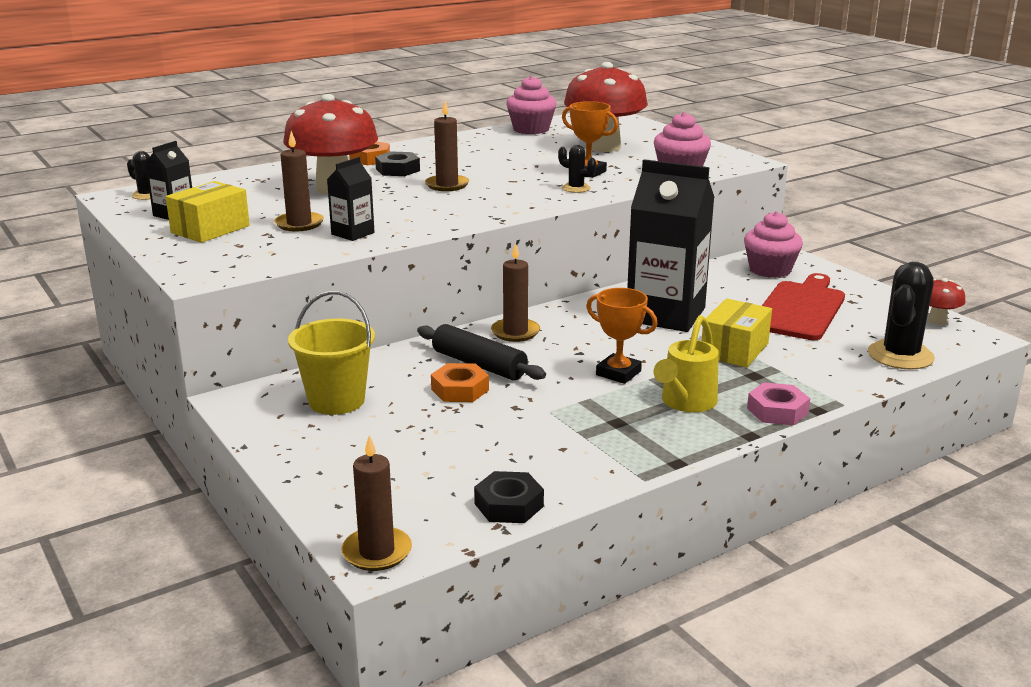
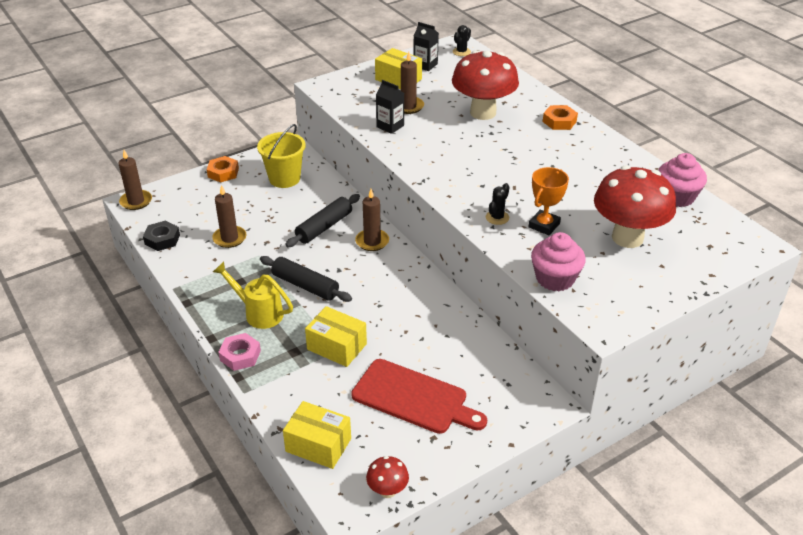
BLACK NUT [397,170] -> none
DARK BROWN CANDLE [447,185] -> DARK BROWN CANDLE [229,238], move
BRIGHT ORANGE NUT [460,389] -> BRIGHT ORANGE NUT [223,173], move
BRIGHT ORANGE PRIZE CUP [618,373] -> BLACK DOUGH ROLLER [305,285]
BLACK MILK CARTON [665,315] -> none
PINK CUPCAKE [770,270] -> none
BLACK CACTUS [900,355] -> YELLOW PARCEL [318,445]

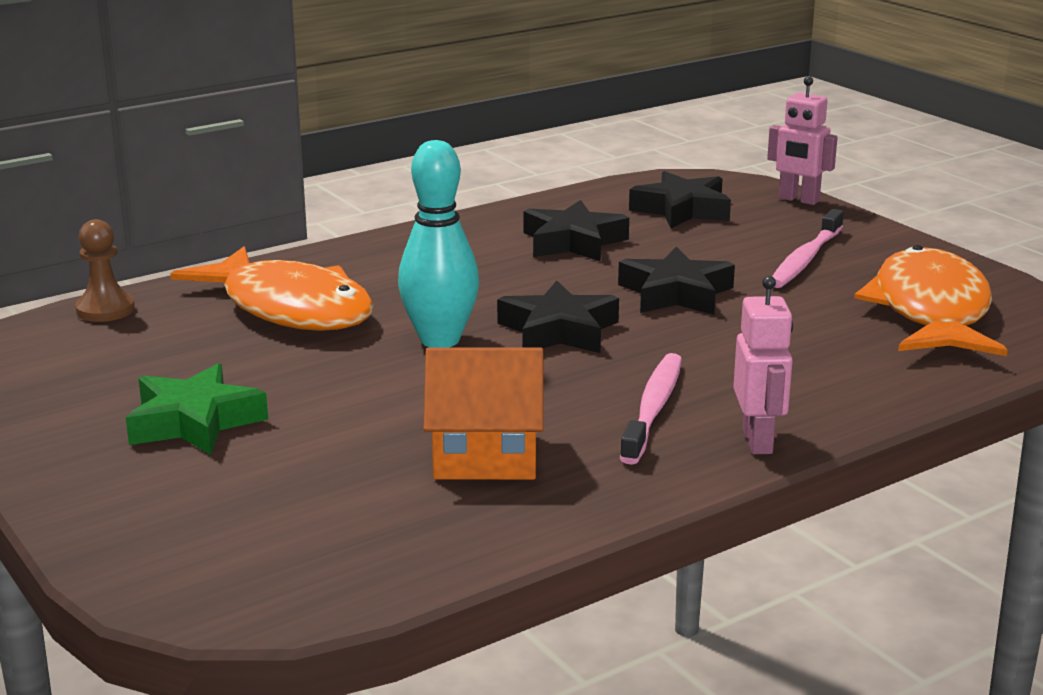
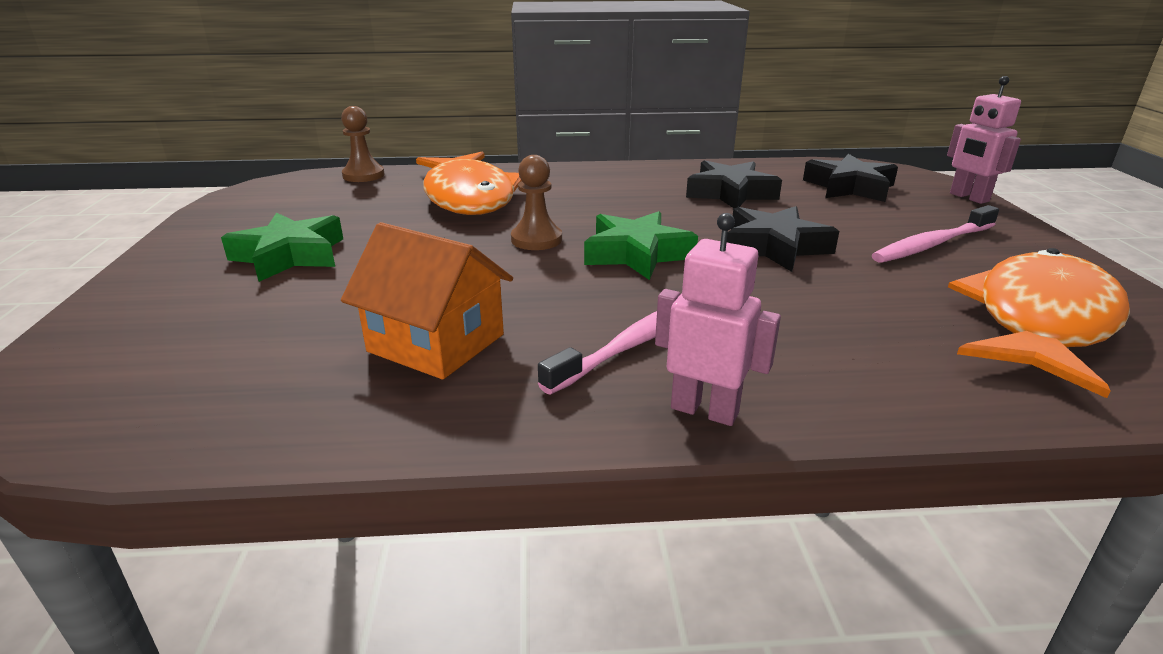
TURQUOISE BOWLING PIN [440,340] -> DARK BROWN CHESS PAWN [536,239]
BLACK FIVE-POINTED STAR [558,331] -> LEAF-GREEN FIVE-POINTED STAR [636,254]
PINK ROBOT [758,441] -> PINK ROBOT [704,410], 90 degrees counterclockwise

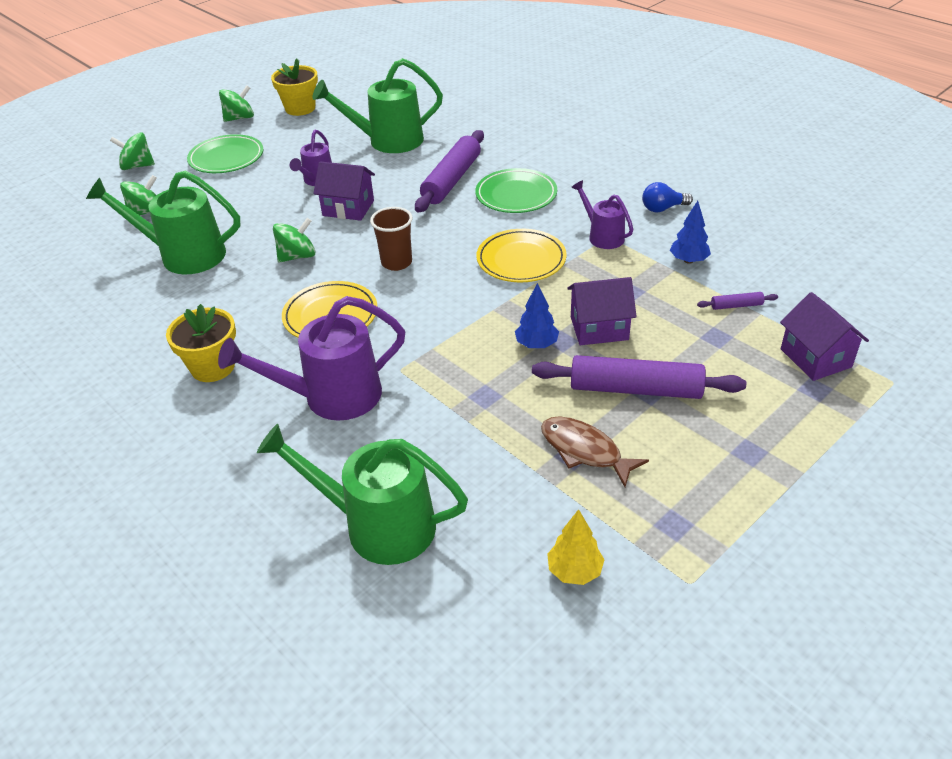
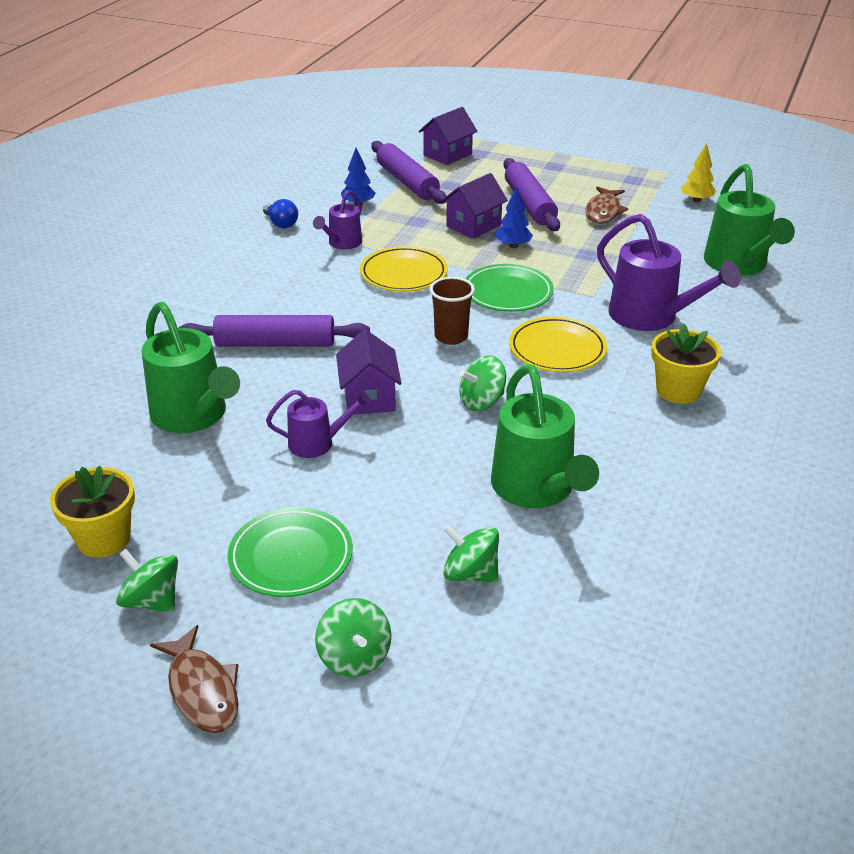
LEAF-GREEN SPINNING TOP [297,256] -> LEAF-GREEN SPINNING TOP [481,402], 60 degrees counterclockwise
LEAF-GREEN PLATE [516,195] -> LEAF-GREEN PLATE [507,292], move
VIOLET HOUSE [599,328] -> VIOLET HOUSE [473,226], 75 degrees clockwise
VIOLET DOUGH ROLLER [736,305] -> VIOLET DOUGH ROLLER [407,182], x2.33
none -> DARK BROWN FISH [202,690]

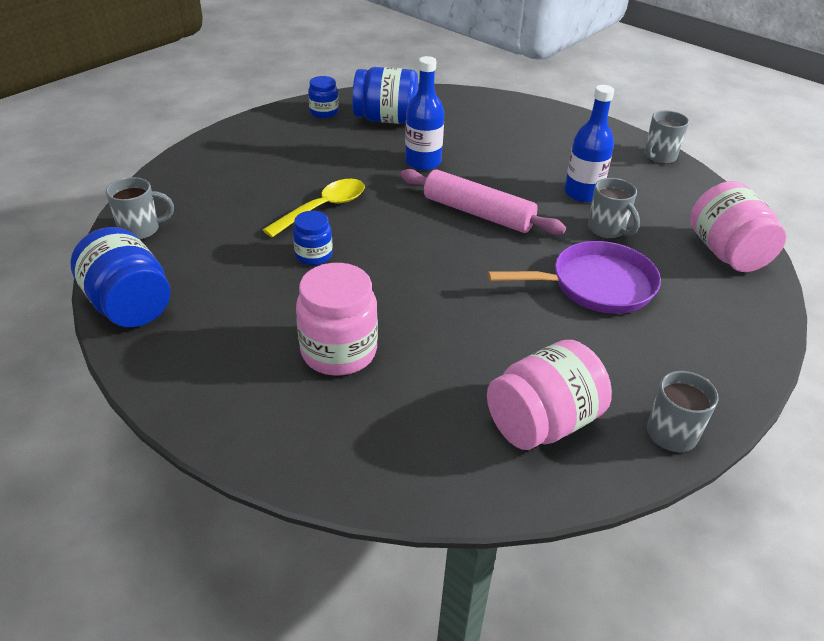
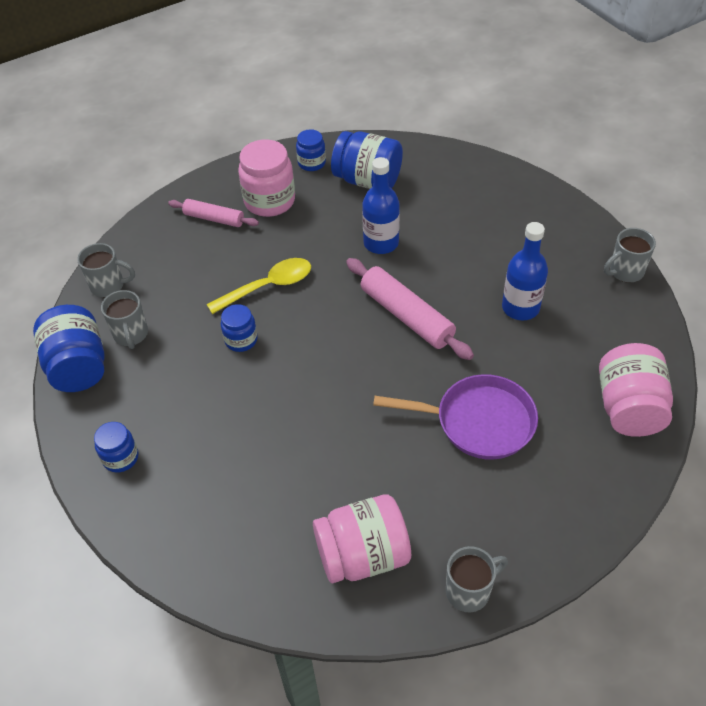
PINK JAR [339,351] -> PINK JAR [269,201], move
GREY TEA MUG [607,230] -> GREY TEA MUG [131,335], move
none -> BLUE JAR [120,458]
none -> PINK DOUGH ROLLER [214,219]

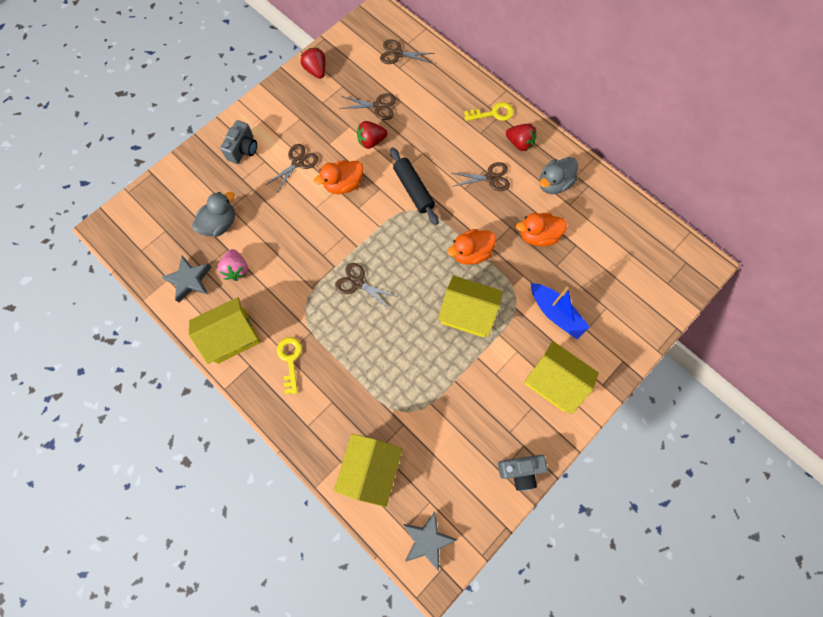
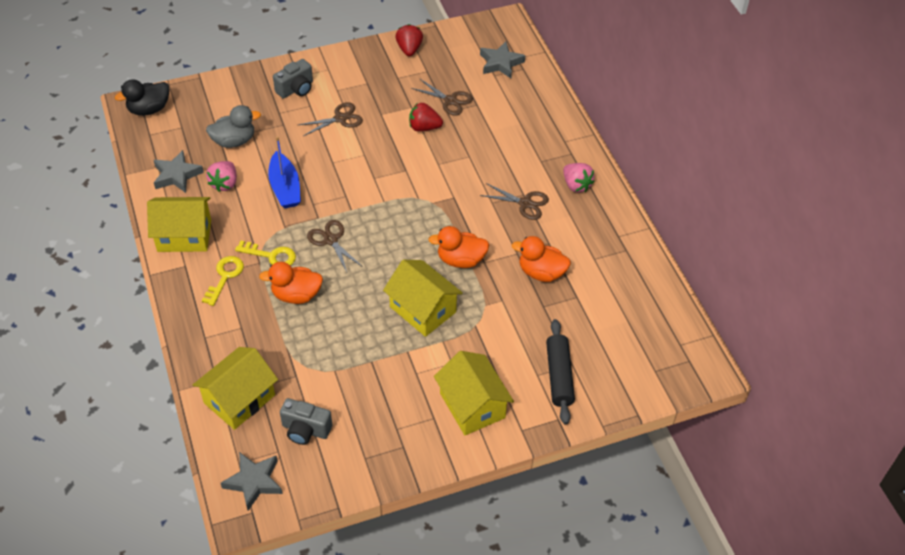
BRIGHT ORANGE RUBBER DUCK [343,185] -> BRIGHT ORANGE RUBBER DUCK [296,295], move
DARK BROWN PAIR OF SCISSORS [397,53] -> GREY FIVE-POINTED STAR [500,63]
BLACK DOUGH ROLLER [413,189] -> BLACK DOUGH ROLLER [559,376], move
YELLOW DOOR KEY [493,113] -> YELLOW DOOR KEY [271,255], move
GREY CAMERA [520,471] -> GREY CAMERA [305,430], move
SCARLET TOY STRAWBERRY [519,143] -> PINK TOY STRAWBERRY [576,185]
BLUE BOAT [556,313] -> BLUE BOAT [285,188], move
GREY RUBBER DUCK [554,184] -> none
none -> BLACK RUBBER DUCK [149,109]

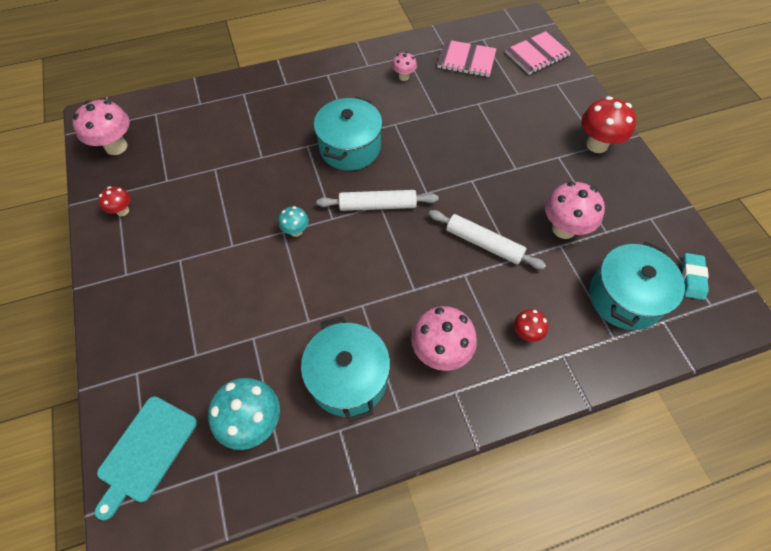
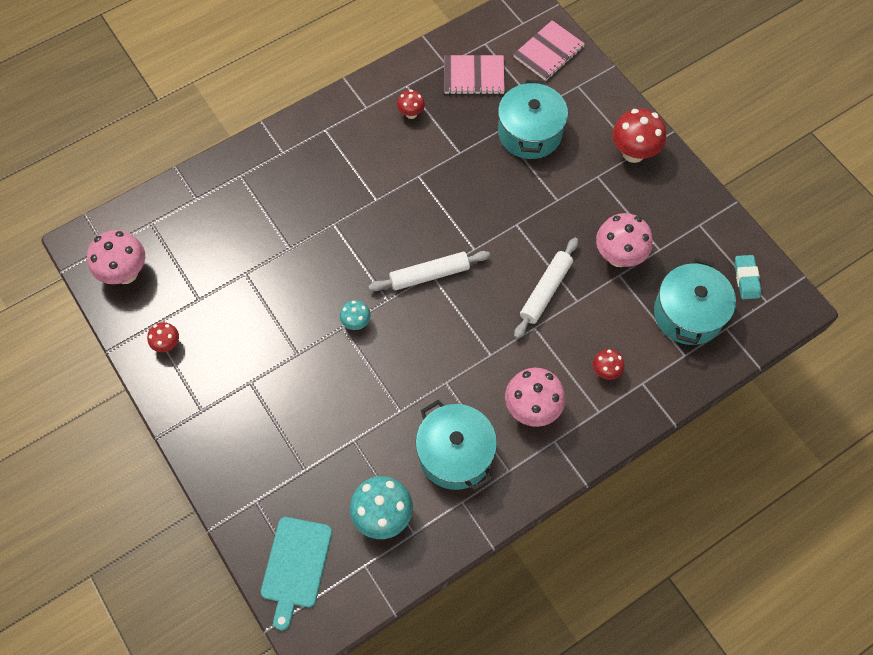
TURQUOISE COOKING POT [350,147] -> TURQUOISE COOKING POT [529,133], move
PINK MUSHROOM [403,77] -> SCARLET MUSHROOM [411,113]
PURE WHITE DOUGH ROLLER [484,243] -> PURE WHITE DOUGH ROLLER [545,291], 75 degrees counterclockwise

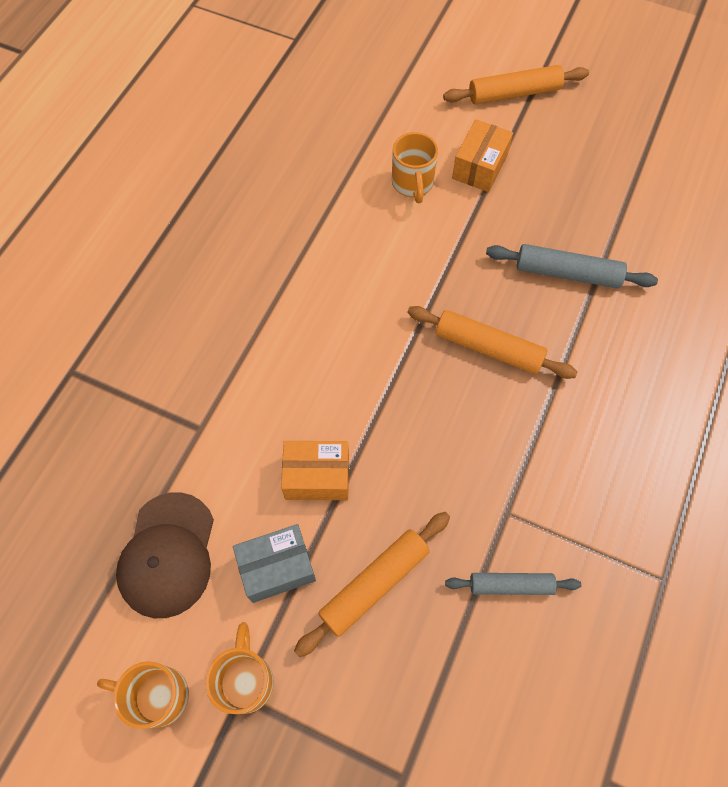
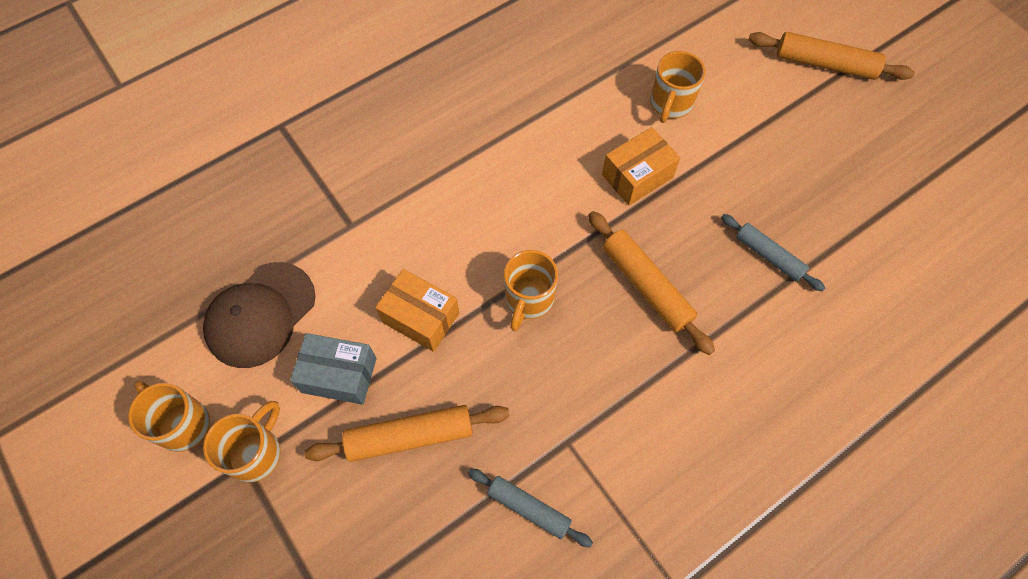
BRIGHT ORANGE PARCEL [479,167] -> BRIGHT ORANGE PARCEL [637,176], move
GREY DOUGH ROLLER [567,273] -> GREY DOUGH ROLLER [768,256], x0.67
none -> BRIGHT ORANGE TEA MUG [528,299]

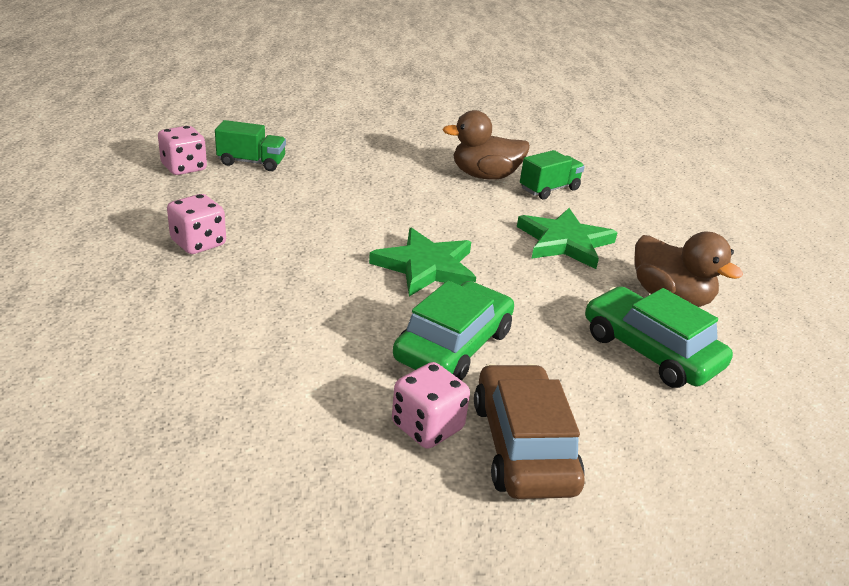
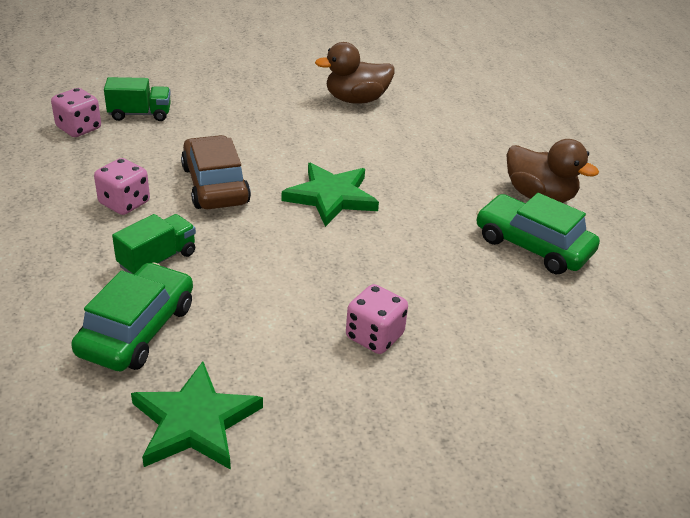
LEAF-GREEN AUTOMOBILE [453,346] -> LEAF-GREEN AUTOMOBILE [137,329], move
DARK BROWN AUTOMOBILE [523,446] -> DARK BROWN AUTOMOBILE [215,185], move
LEAF-GREEN FIVE-POINTED STAR [565,242] -> LEAF-GREEN FIVE-POINTED STAR [195,422], move
LEAF-GREEN LORRY [549,189] -> LEAF-GREEN LORRY [157,259], move

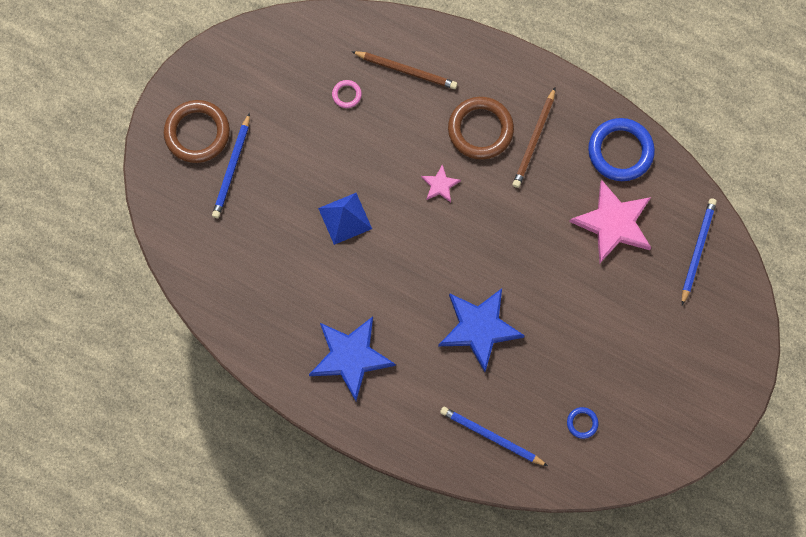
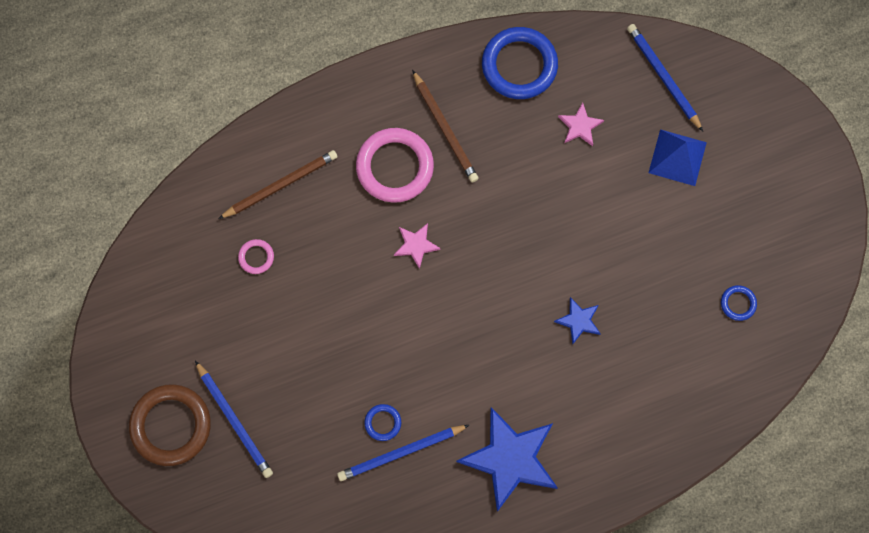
BLUE PYRAMID SHAPE [345,218] -> BLUE PYRAMID SHAPE [677,157], move
BLUE FIVE-POINTED STAR [479,328] -> BLUE FIVE-POINTED STAR [578,321], x0.47
BLUE PENCIL [491,437] -> BLUE PENCIL [401,453], move
DARK BROWN RING [480,130] -> PINK RING [395,167]
PINK FIVE-POINTED STAR [613,223] -> PINK FIVE-POINTED STAR [580,126], x0.47
none -> BLUE RING [383,423]

